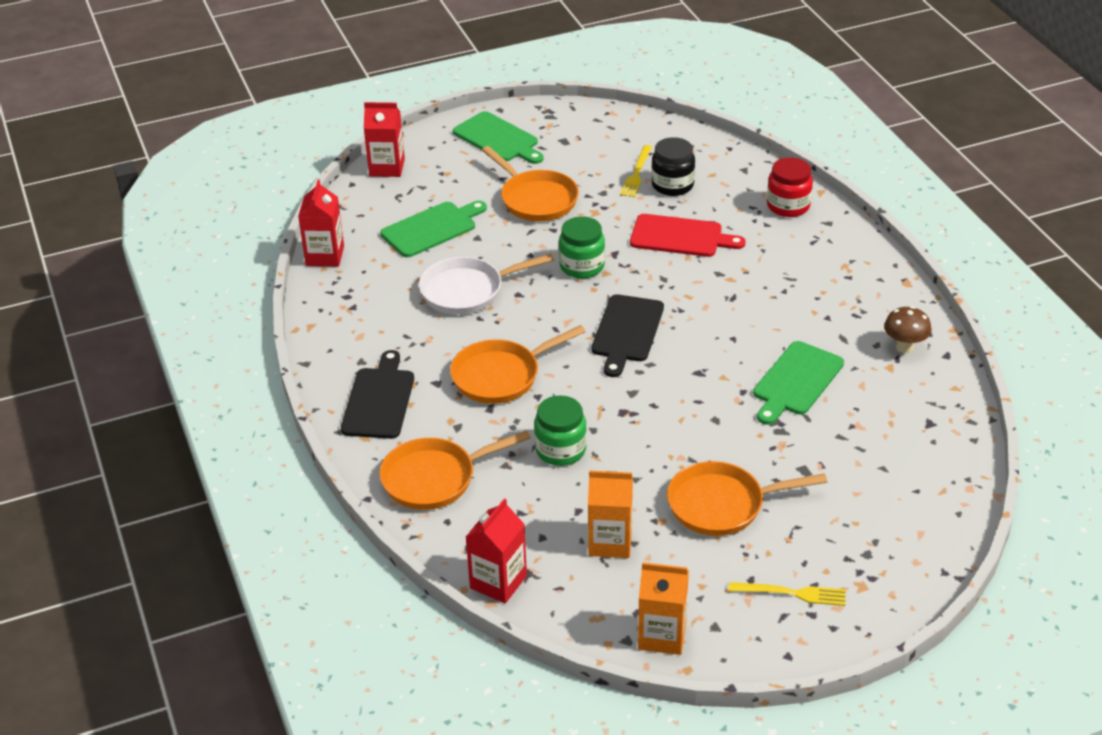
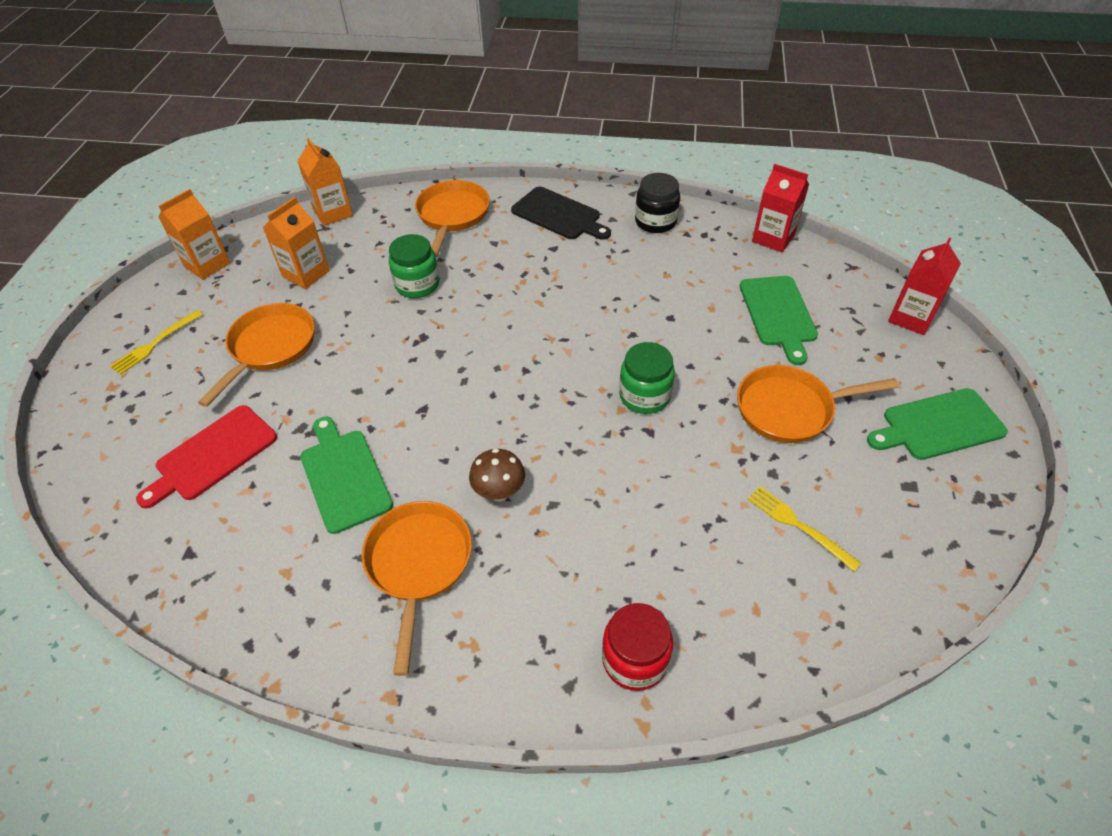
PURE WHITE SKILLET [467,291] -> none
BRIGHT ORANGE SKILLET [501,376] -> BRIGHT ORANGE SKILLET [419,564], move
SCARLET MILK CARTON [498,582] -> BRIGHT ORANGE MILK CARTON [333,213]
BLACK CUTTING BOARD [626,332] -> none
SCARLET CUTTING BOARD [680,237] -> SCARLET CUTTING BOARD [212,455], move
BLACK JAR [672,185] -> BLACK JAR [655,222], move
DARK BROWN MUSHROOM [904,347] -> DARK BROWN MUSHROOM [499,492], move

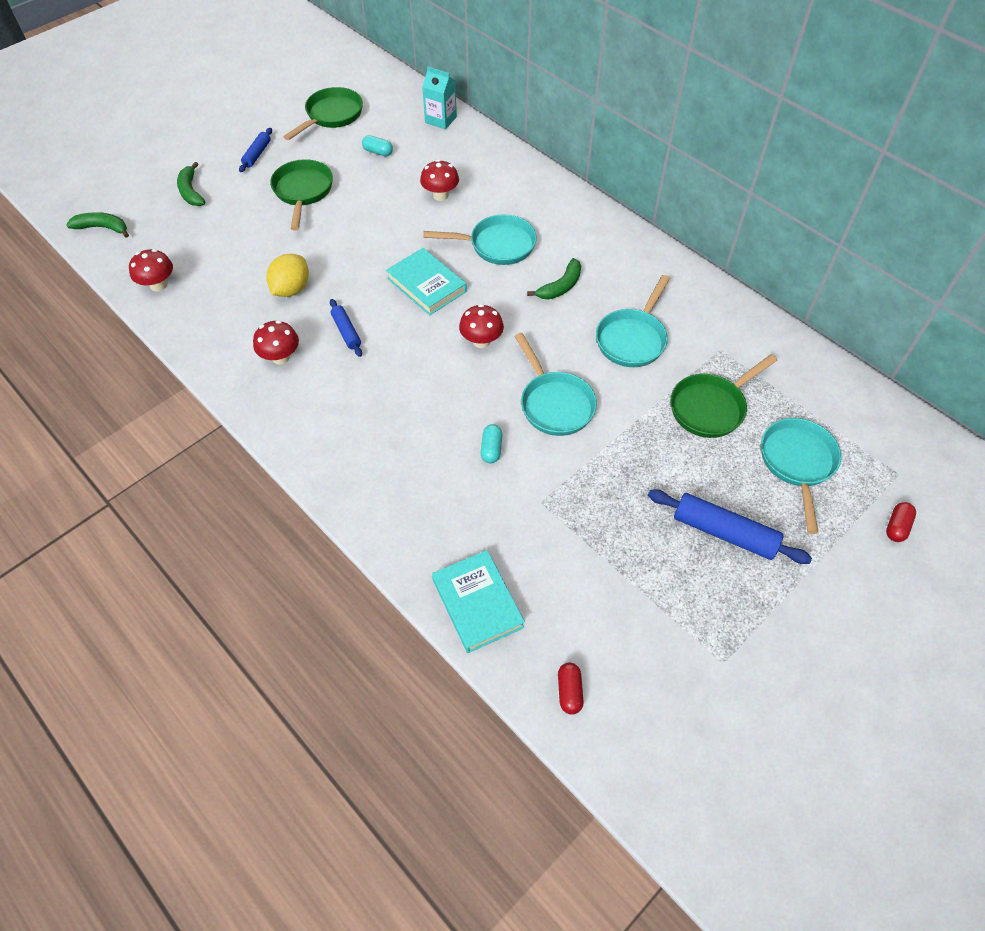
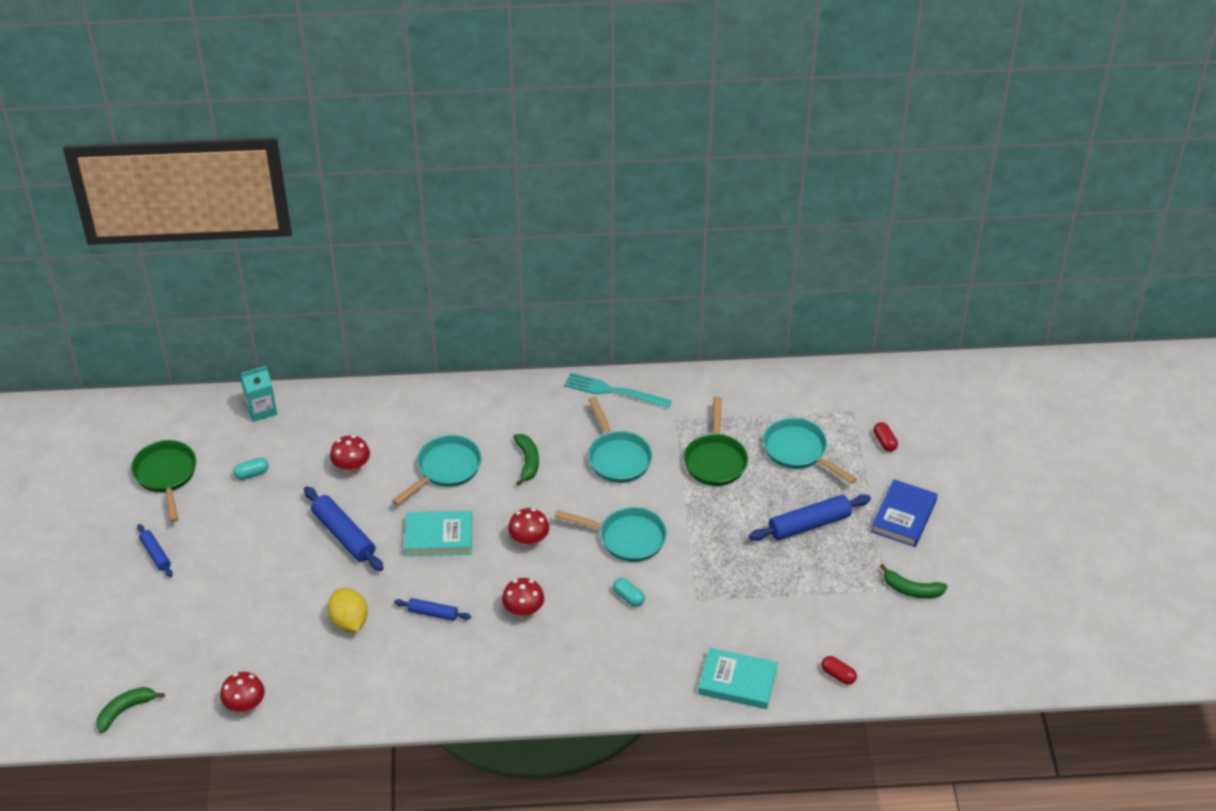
LEAF-GREEN BANANA [191,191] -> LEAF-GREEN BANANA [912,589], move
SCARLET MUSHROOM [280,357] -> SCARLET MUSHROOM [523,611], move
LEAF-GREEN SKILLET [303,192] -> none
none -> BLUE DOUGH ROLLER [344,535]
none -> TURQUOISE DINNER FORK [613,391]
none -> BLUE HARDBACK [903,516]

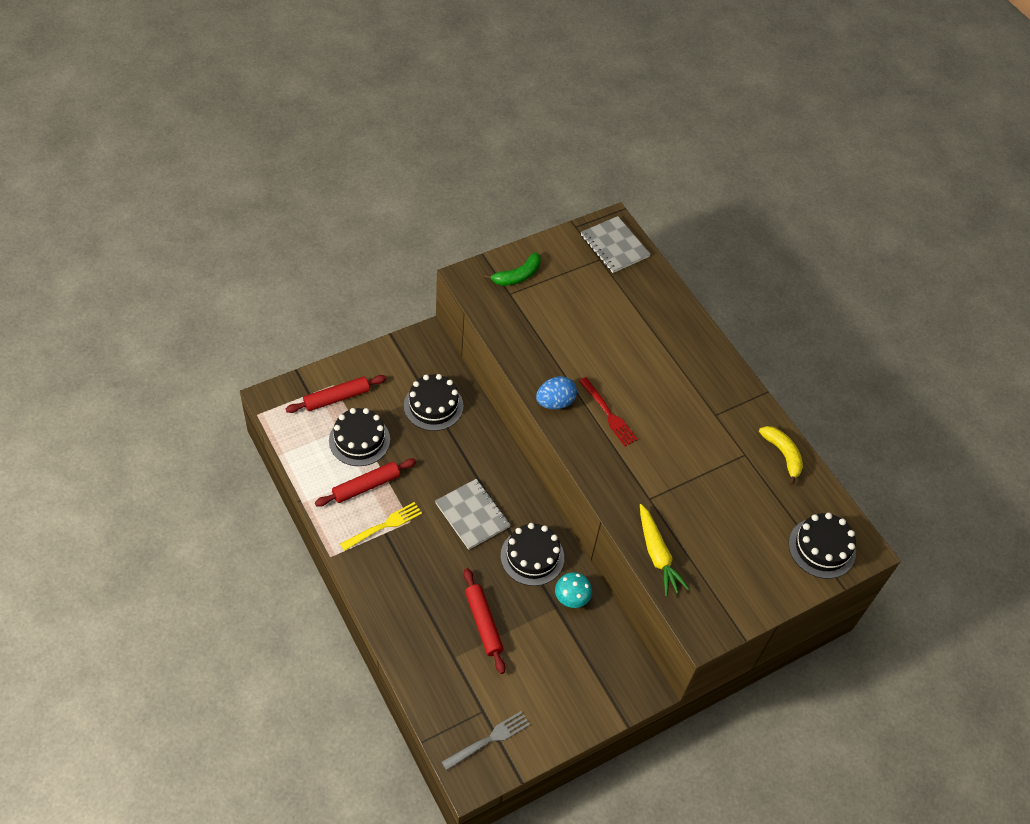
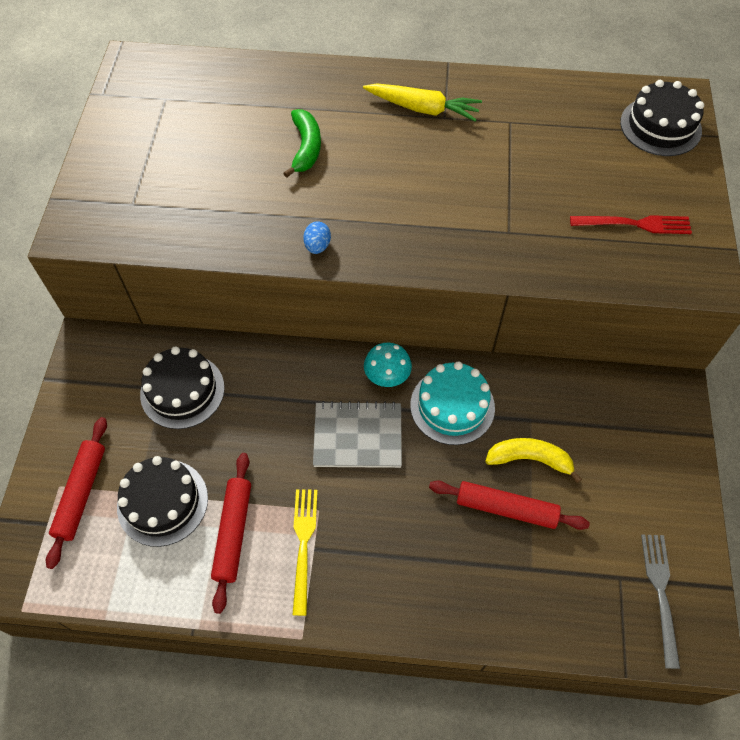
LEAF-GREEN BANANA [517,276] -> LEAF-GREEN BANANA [306,148], move
BLACK CAKE [532,556] -> TURQUOISE CAKE [452,406]
BLUE EGG [555,402] -> BLUE EGG [317,246], x0.60
TURQUOISE MUSHROOM [571,597] -> TURQUOISE MUSHROOM [387,375], move
SCARLET DINNER FORK [609,414] -> SCARLET DINNER FORK [636,224], move
GREY NOTEBOOK [614,246] -> none
YELLOW TOY CARROT [657,555] -> YELLOW TOY CARROT [423,109], move
YELLOW BANANA [783,455] -> YELLOW BANANA [529,459], move

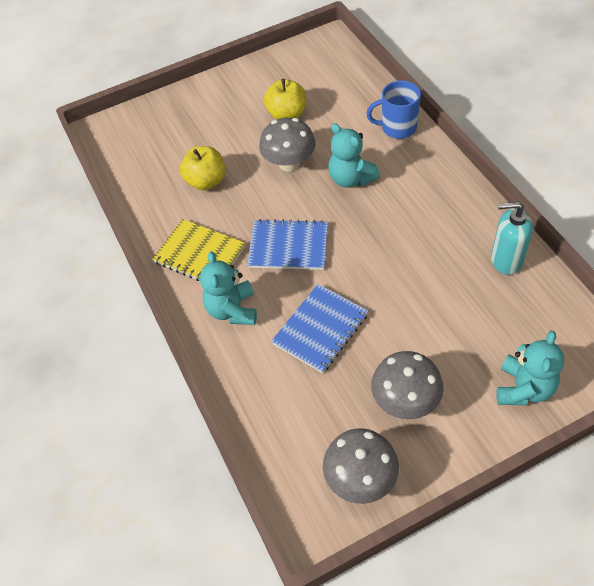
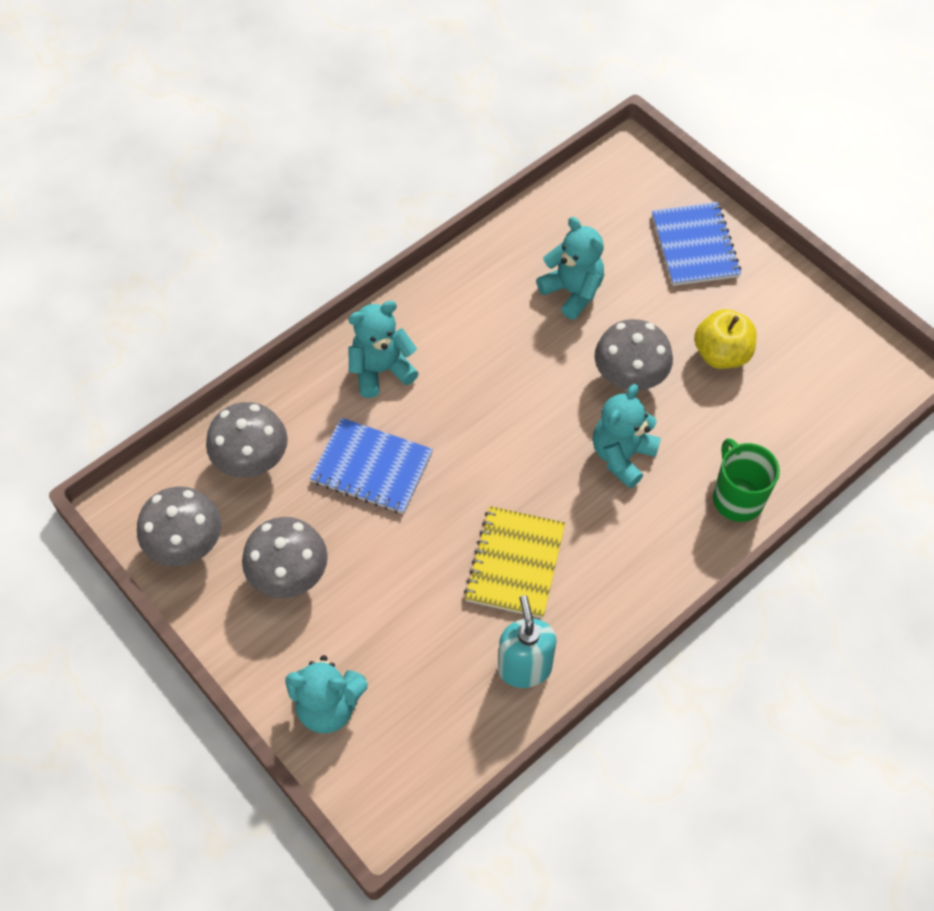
YELLOW NOTEBOOK [200,254] -> YELLOW NOTEBOOK [515,563], move
YELLOW APPLE FRUIT [206,181] -> TURQUOISE STUFFED BEAR [572,292]
BLUE NOTEBOOK [288,246] -> BLUE NOTEBOOK [694,246], move
BLUE TEA MUG [397,128] -> LEAF-GREEN TEA MUG [737,498]
none -> GREY MUSHROOM [252,460]

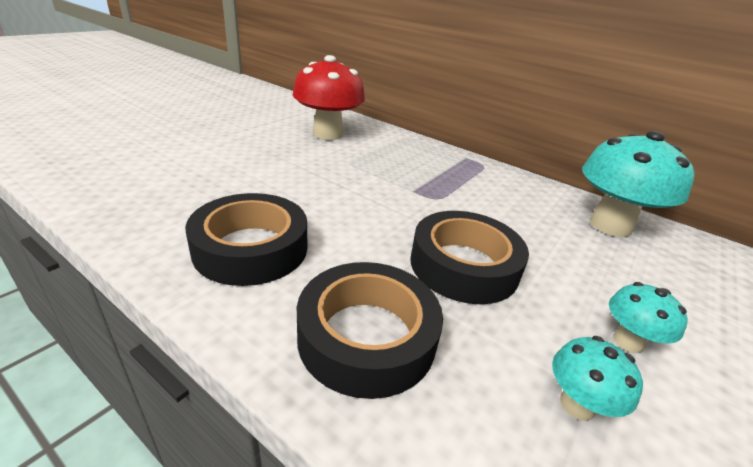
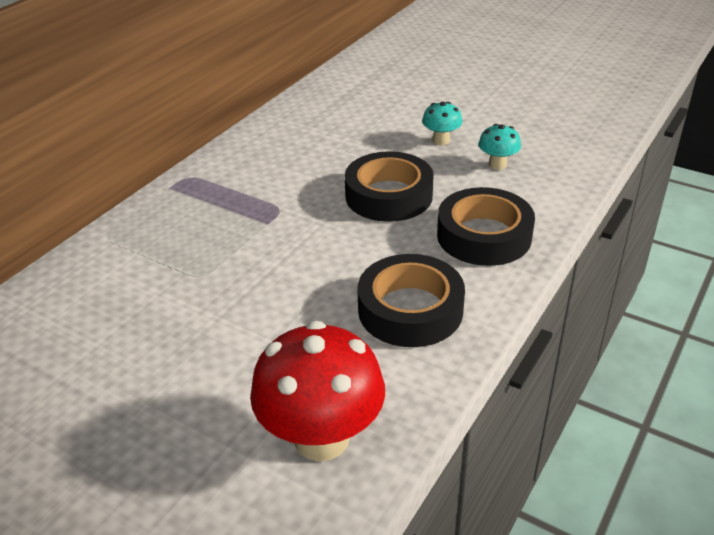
SCARLET MUSHROOM [328,134] -> SCARLET MUSHROOM [322,438], move
TURQUOISE MUSHROOM [610,225] -> none

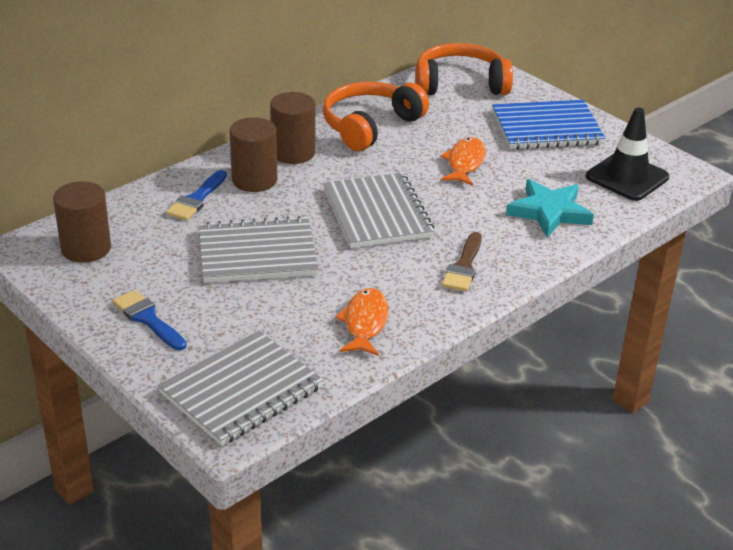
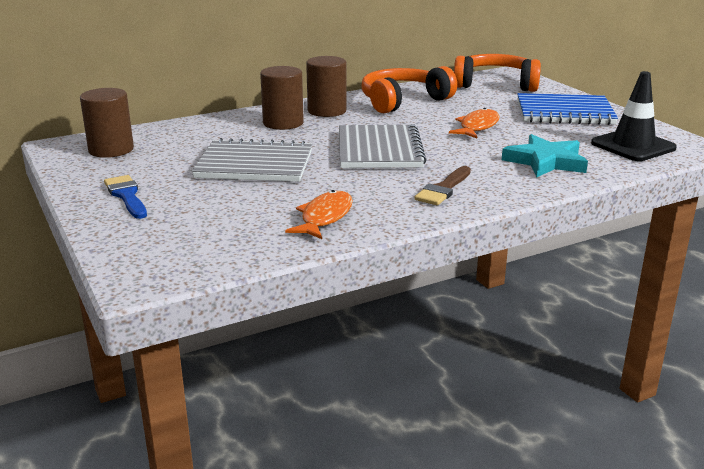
GREY NOTEBOOK [241,390] -> none
BLUE PAINTBRUSH [196,199] -> none

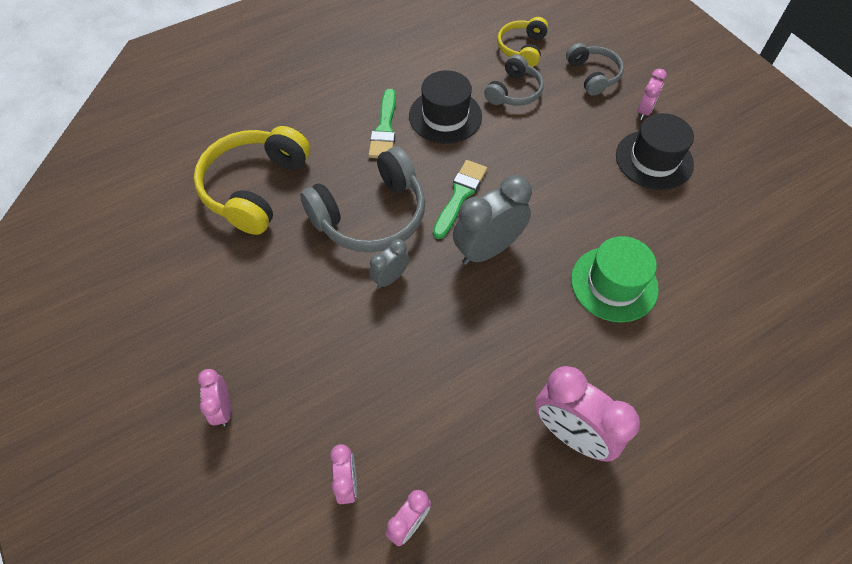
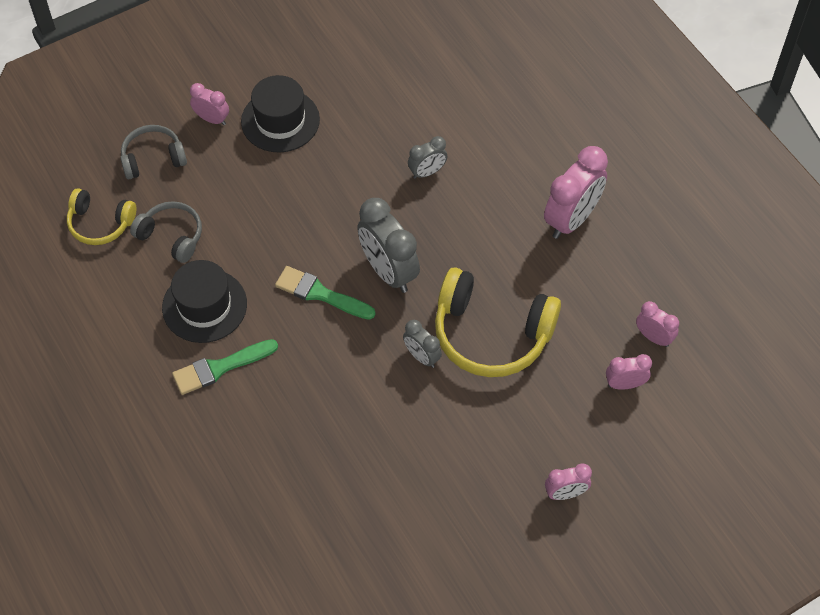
YELLOW OVER-EAR HEADPHONES [255,188] -> YELLOW OVER-EAR HEADPHONES [491,333], move
GREY OVER-EAR HEADPHONES [371,215] -> none
LEAF-GREEN PAINTBRUSH [384,129] -> LEAF-GREEN PAINTBRUSH [220,368], 150 degrees clockwise
LEAF-GREEN TALL HAT [614,284] -> GREY ALARM CLOCK [427,172]

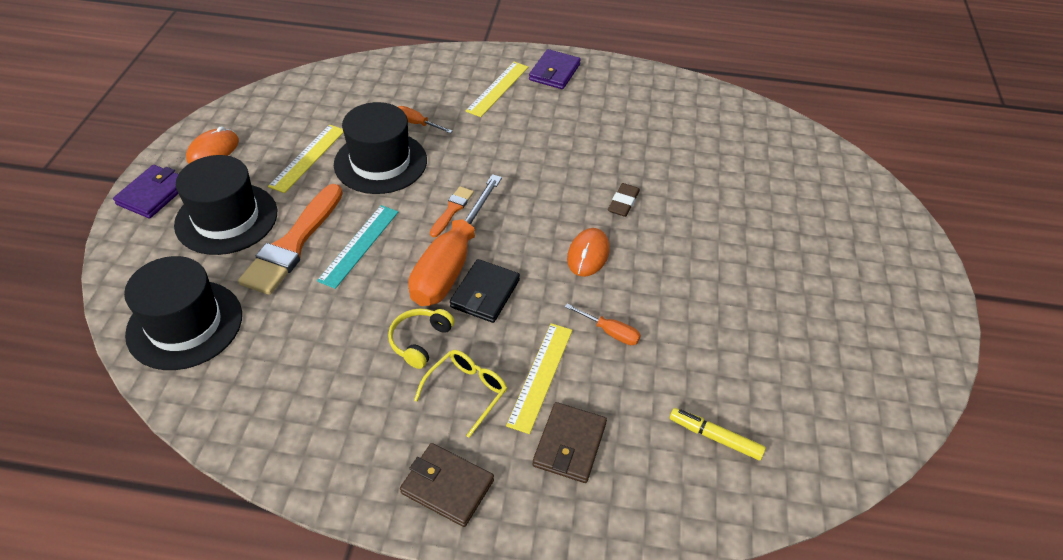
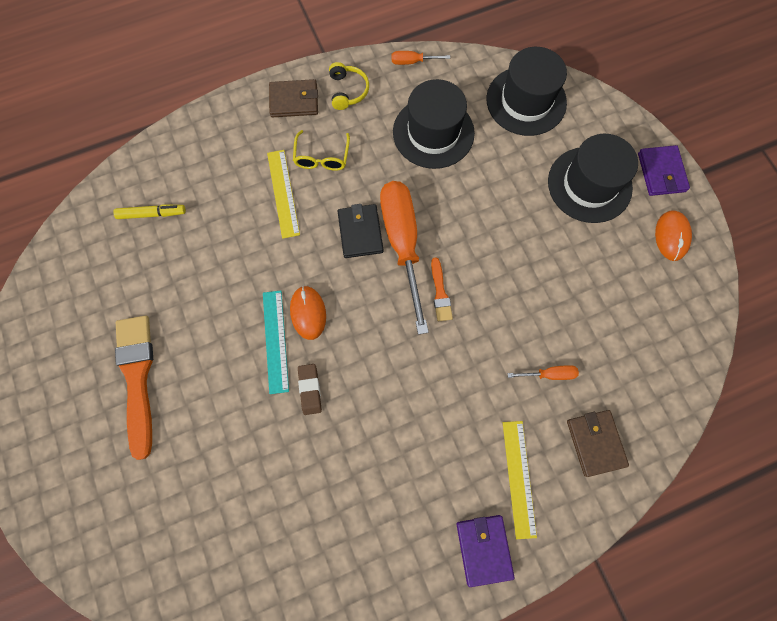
BRIGHT ORANGE PAINTBRUSH [293,243] -> BRIGHT ORANGE PAINTBRUSH [137,378], move
YELLOW MEASURING STICK [308,158] -> none
TURQUOISE MEASURING STICK [359,245] -> TURQUOISE MEASURING STICK [275,341], move
BLACK TALL HAT [380,162] -> BLACK TALL HAT [433,132], move
YELLOW OVER-EAR HEADPHONES [420,341] -> YELLOW OVER-EAR HEADPHONES [348,91], move
DARK BROWN BILLFOLD [569,444] -> DARK BROWN BILLFOLD [595,443], move
BRIGHT ORANGE SCREWDRIVER [610,332] -> BRIGHT ORANGE SCREWDRIVER [413,62], move

